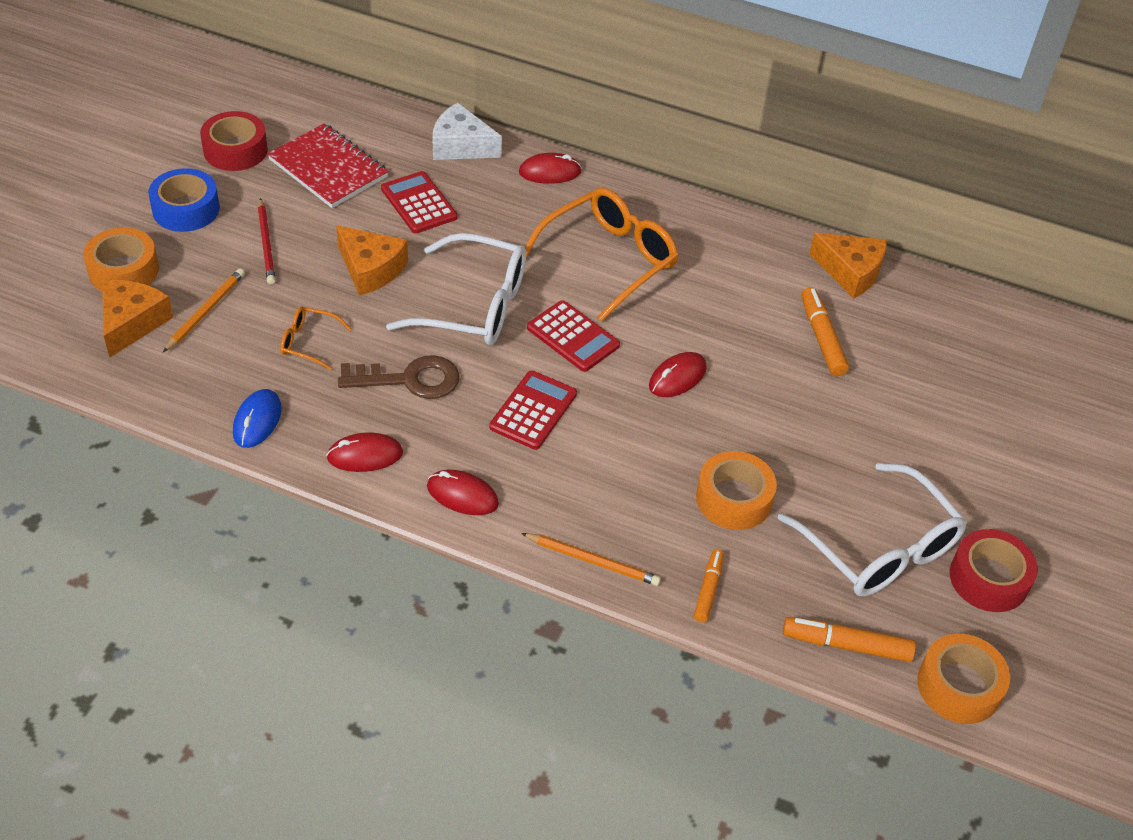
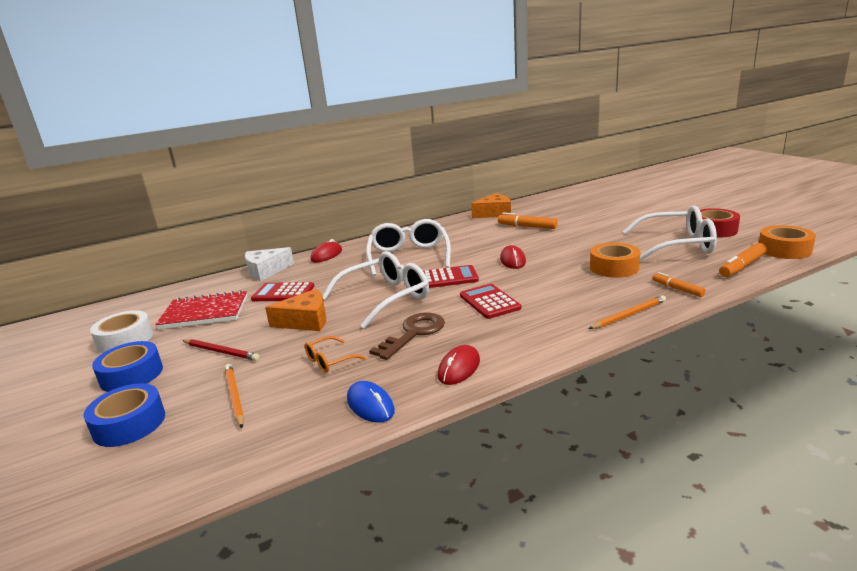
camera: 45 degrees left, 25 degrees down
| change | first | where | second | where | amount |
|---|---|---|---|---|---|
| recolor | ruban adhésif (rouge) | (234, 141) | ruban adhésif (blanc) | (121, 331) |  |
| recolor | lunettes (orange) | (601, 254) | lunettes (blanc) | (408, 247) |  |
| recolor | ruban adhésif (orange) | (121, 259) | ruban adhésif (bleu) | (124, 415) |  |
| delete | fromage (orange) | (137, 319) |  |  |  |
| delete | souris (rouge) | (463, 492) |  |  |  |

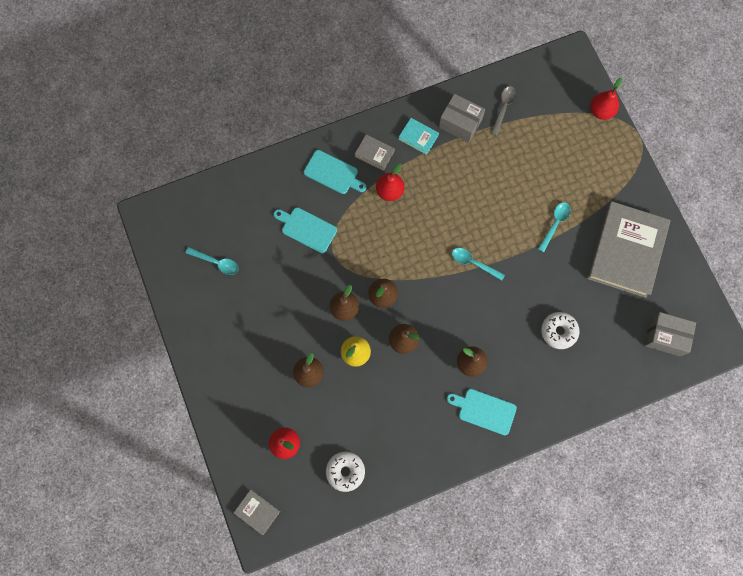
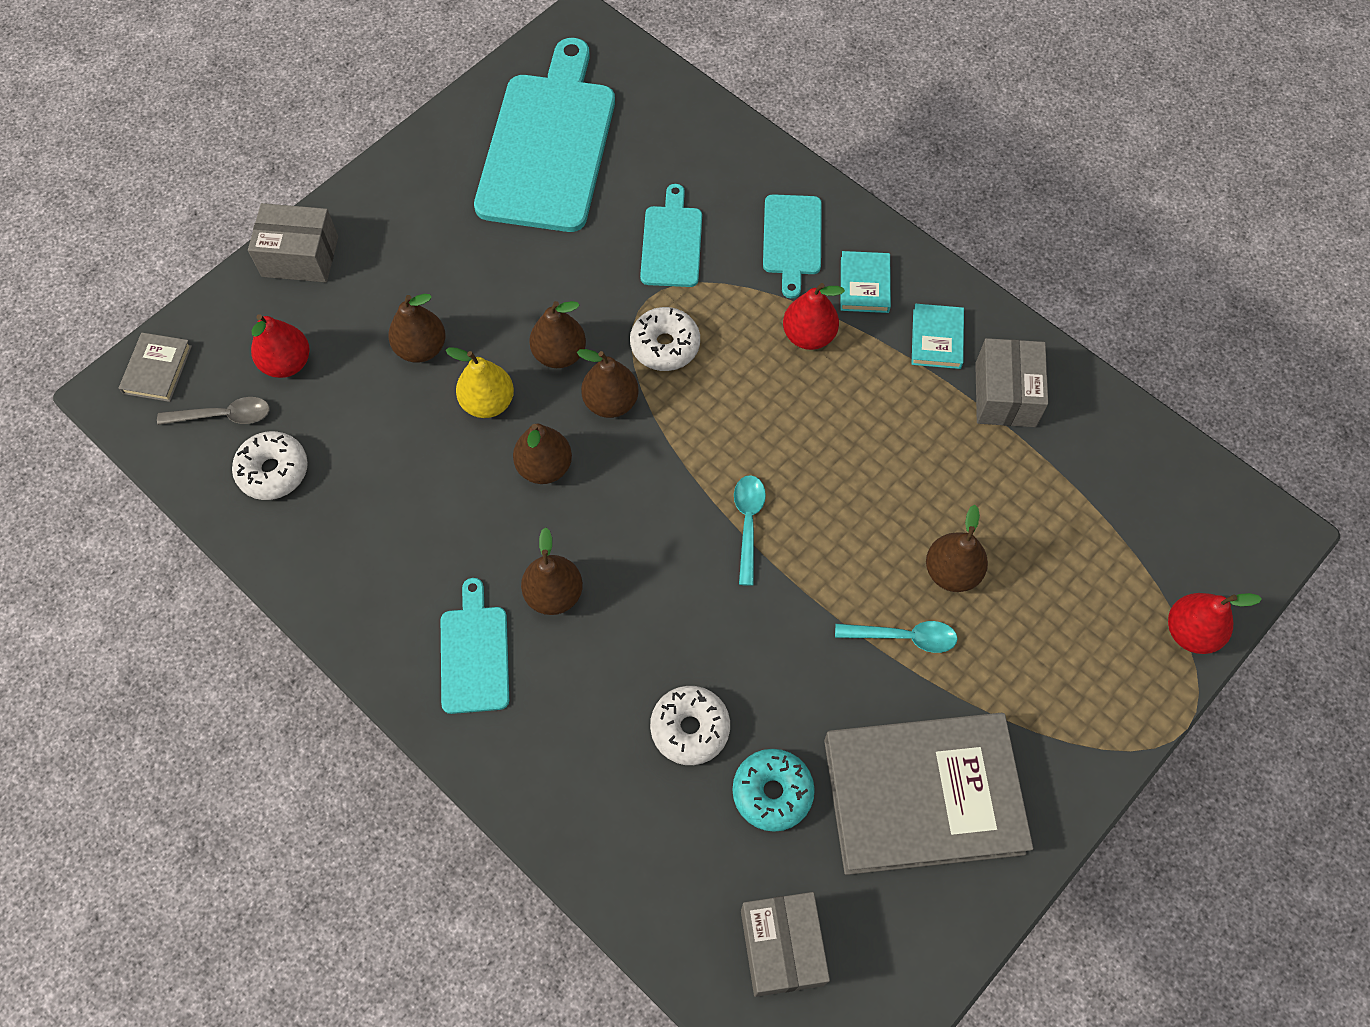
camera: 65 degrees right, 10 degrees down
| change | first | where | second | where | amount |
|---|---|---|---|---|---|
| move | cuillère (gris) | (503, 111) |  | (213, 411) |  |
| recolor | livre (gris) | (374, 152) | livre (turquoise) | (865, 282) |  |
| replace | cuillère (turquoise) | (212, 261) | planche à découper (turquoise) | (544, 135) |  |
| insert |  |  | boîte (gris) | (293, 242) |  |
| insert |  |  | beignet (blanc) | (665, 339) |  |
| insert |  |  | poire (marron) | (957, 548) |  |
| insert |  |  | beignet (turquoise) | (773, 790) |  |

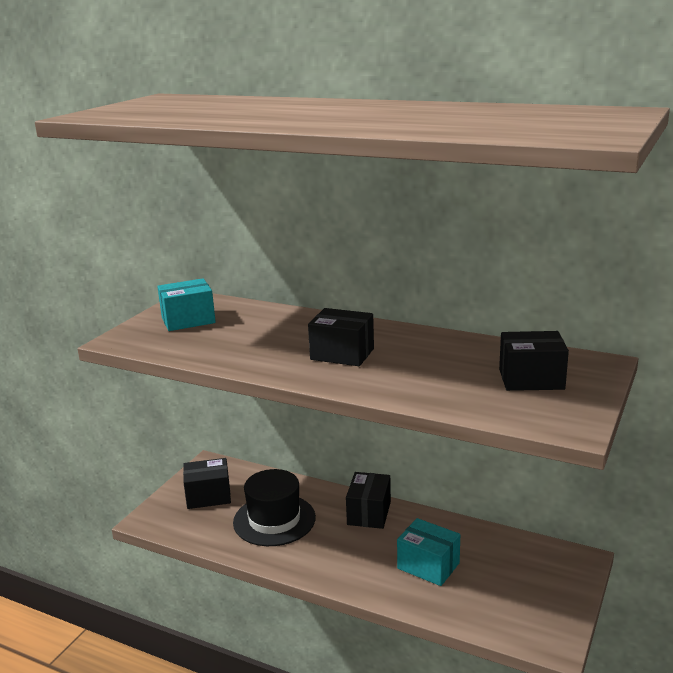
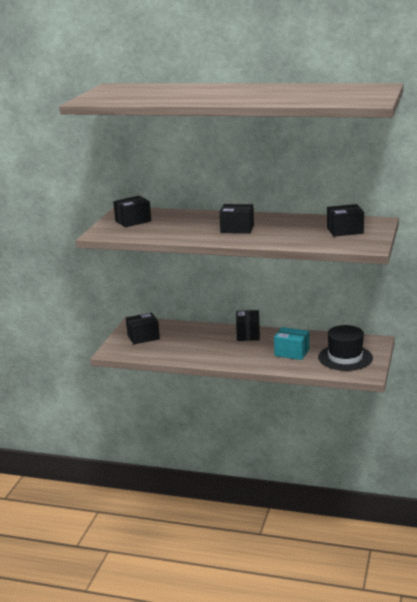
camera: 10 degrees left, 0 degrees up
| change | first | where | second | where | amount |
|---|---|---|---|---|---|
| recolor | boîte (turquoise) | (186, 304) | boîte (noir) | (132, 211) |  |
| move | chapeau (noir) | (274, 507) |  | (345, 348) |  |

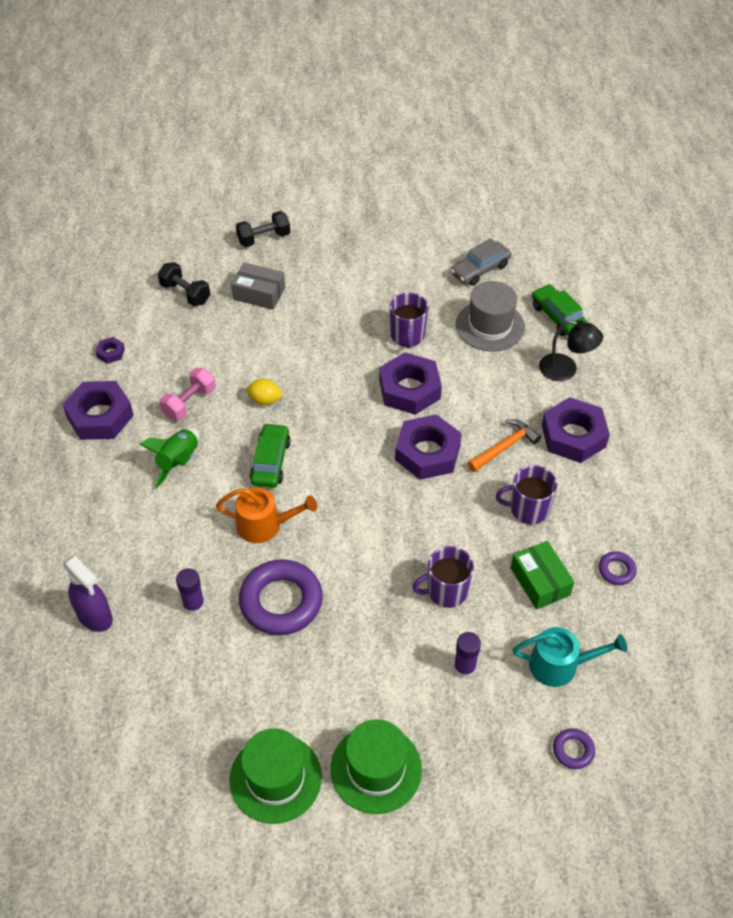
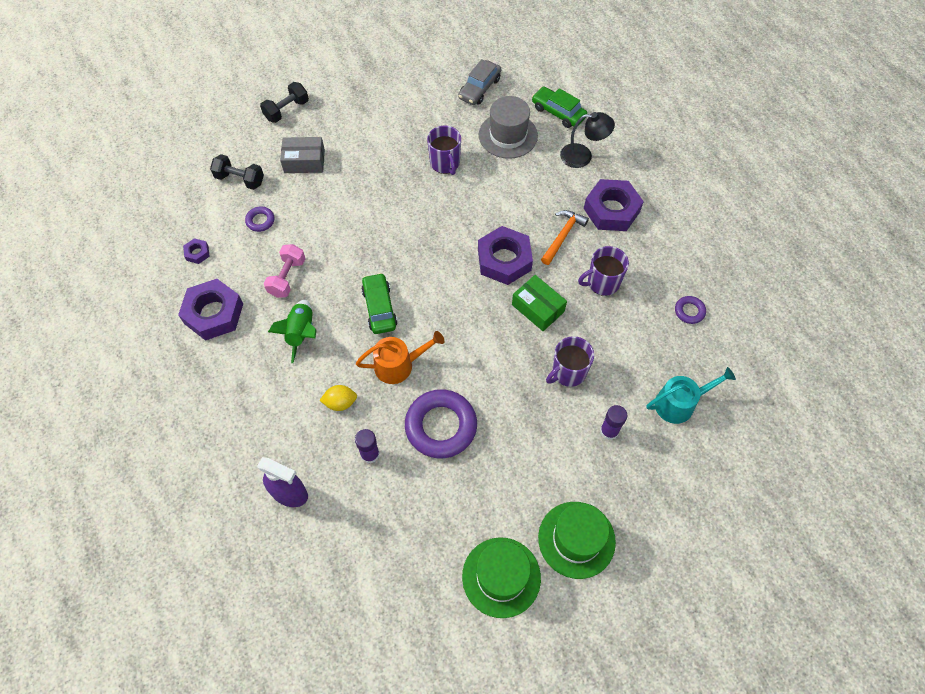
camera: 20 degrees left, 10 degrees up
| change | first | where | second | where | amount |
|---|---|---|---|---|---|
| delete | écrou (violet) | (410, 383) |  |  |  |
| move | citron (jaune) | (263, 392) |  | (338, 398) |  |
| move | boîte (vert) | (542, 575) |  | (539, 303) |  |
| move | anneau (violet) | (574, 748) |  | (260, 219) |  |

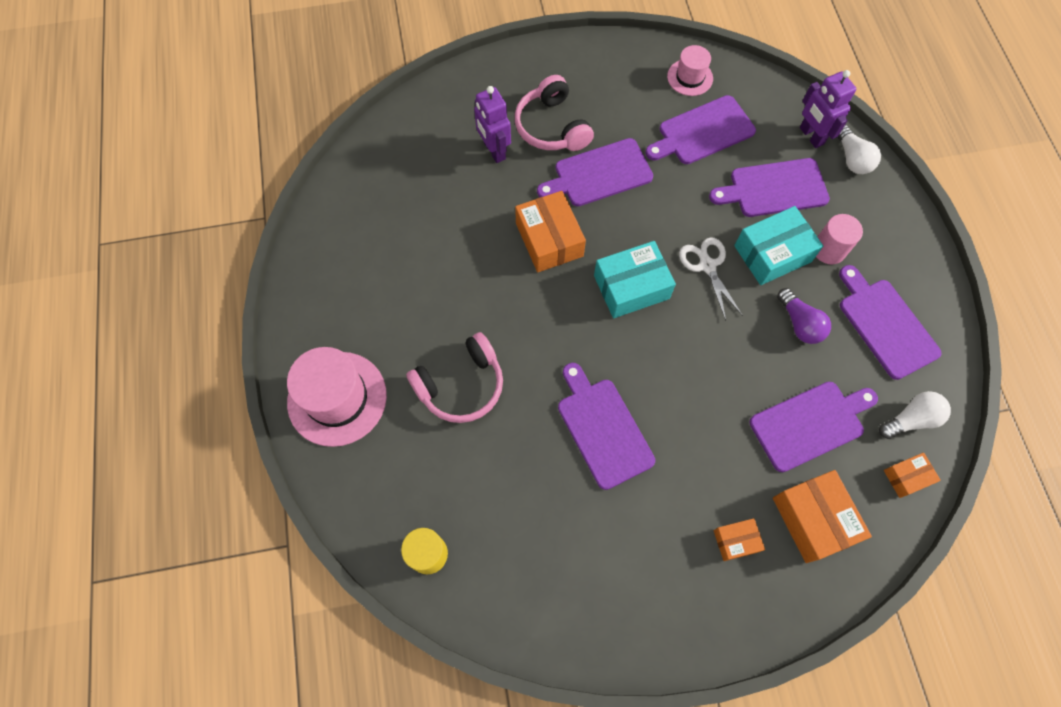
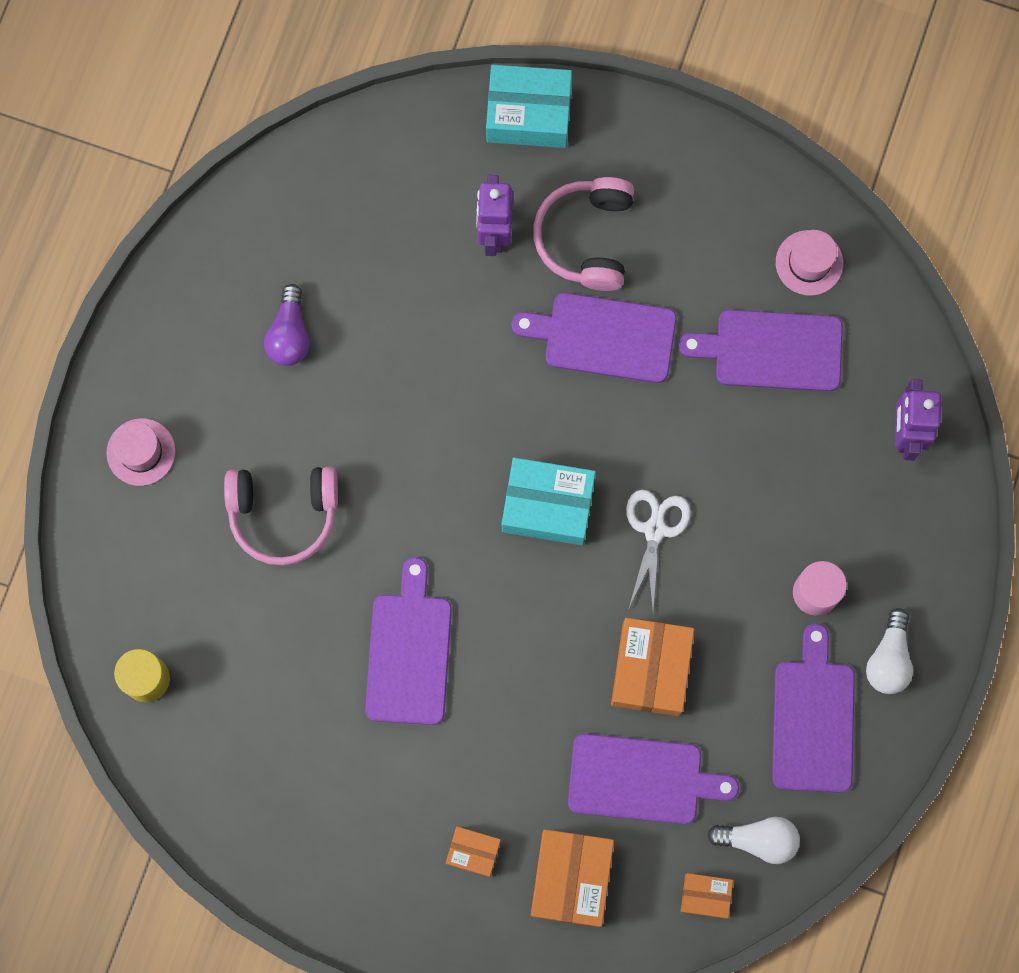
camera: 30 degrees right, 10 degrees up
| change | first | where | second | where | amount |
|---|---|---|---|---|---|
| move | ampoule (blanc) | (859, 149) |  | (889, 651) |  |
| delete | planche à découper (violet) | (769, 187) |  |  |  |
| move | boîte (orange) | (550, 231) |  | (652, 667) |  |
| move | boîte (turquoise) | (778, 245) |  | (529, 106) |  |
| move | ampoule (violet) | (804, 316) |  | (286, 325) |  |
| resize | chapeau (rose) | (337, 397) |  | (141, 452) | x0.55 |

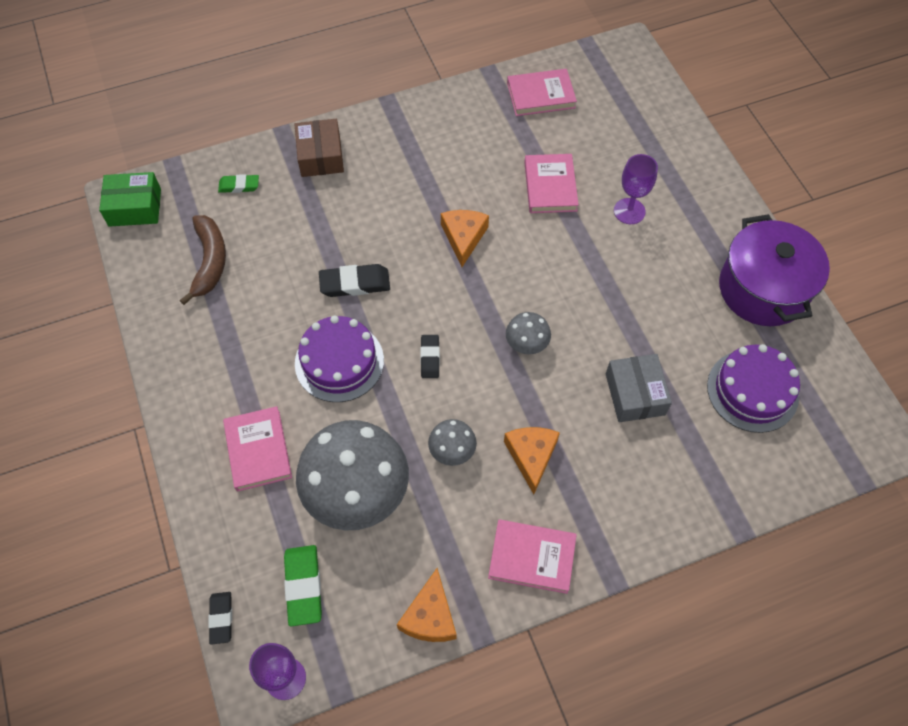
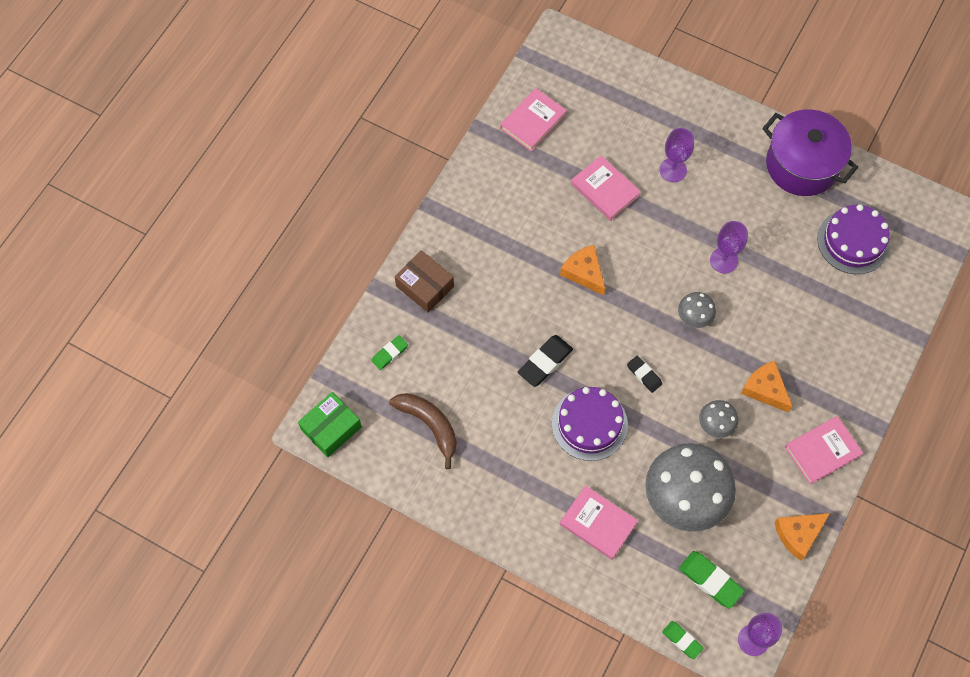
camera: 40 degrees left, 5 degrees up
| change | first | where | second | where | amount |
|---|---|---|---|---|---|
| delete | boîte (gris) | (639, 388) |  |  |  |
| rotate | fromage (orange) | (427, 605) |  | (802, 537) | 90 degrees clockwise |
| recolor | gomme (noir) | (220, 618) | gomme (vert) | (683, 640) |  |
| insert |  |  | verre à pied (violet) | (729, 247) |  |

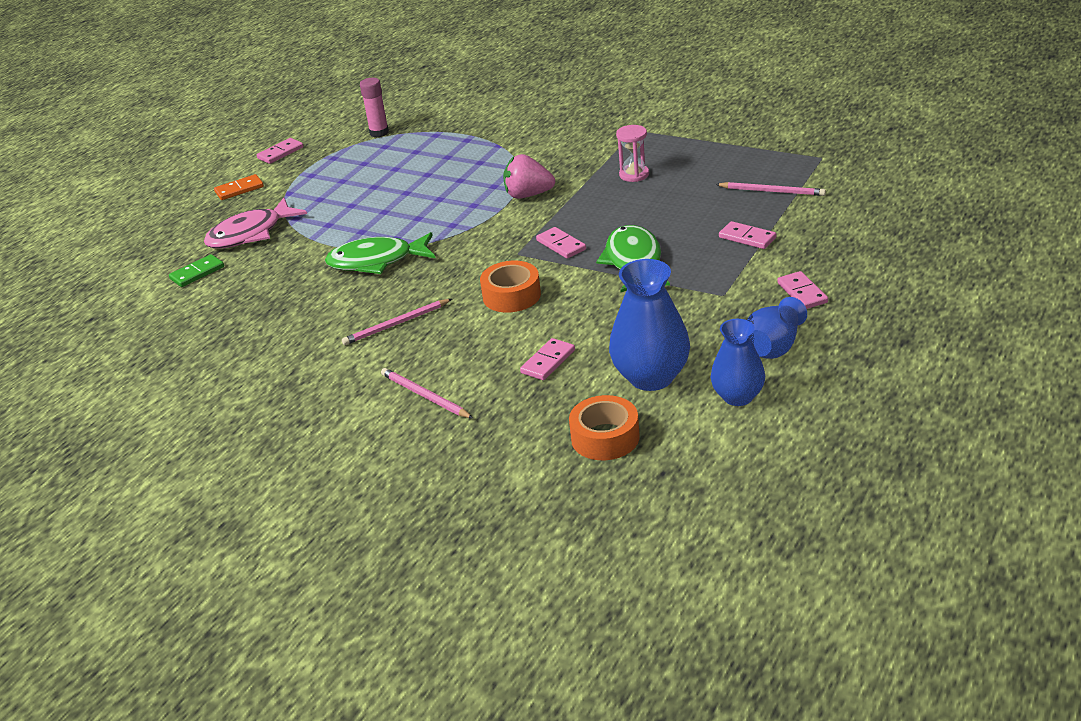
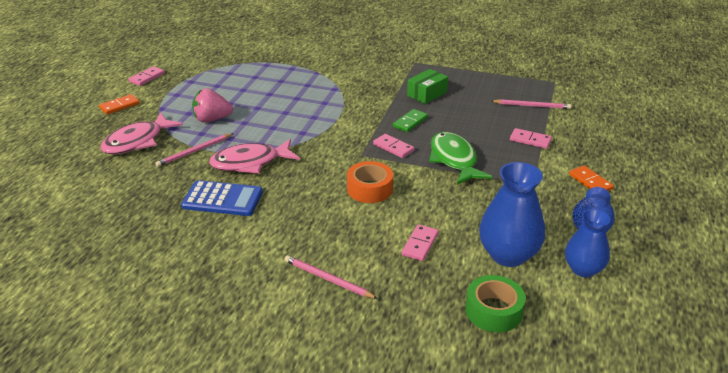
camera: 15 degrees left, 0 degrees up
| change | first | where | second | where | amount |
|---|---|---|---|---|---|
| delete | bâton de colle (rose) | (374, 107) |  |  |  |
| replace | sablier (rose) | (632, 153) | boîte (vert) | (427, 86) |  |
| move | fraise (rose) | (529, 176) |  | (212, 105) |  |
| recolor | poisson (vert) | (380, 253) | poisson (rose) | (254, 156) |  |
| move | domino (vert) | (196, 270) |  | (410, 120) |  |
| recolor | domino (rose) | (802, 290) | domino (orange) | (591, 178) |  |
| move | crayon (rose) | (397, 322) |  | (194, 150) |  |
| recolor | ruban adhésif (orange) | (604, 427) | ruban adhésif (vert) | (495, 304) |  |
| insert |  |  | calculatrice (bleu) | (222, 198) |  |

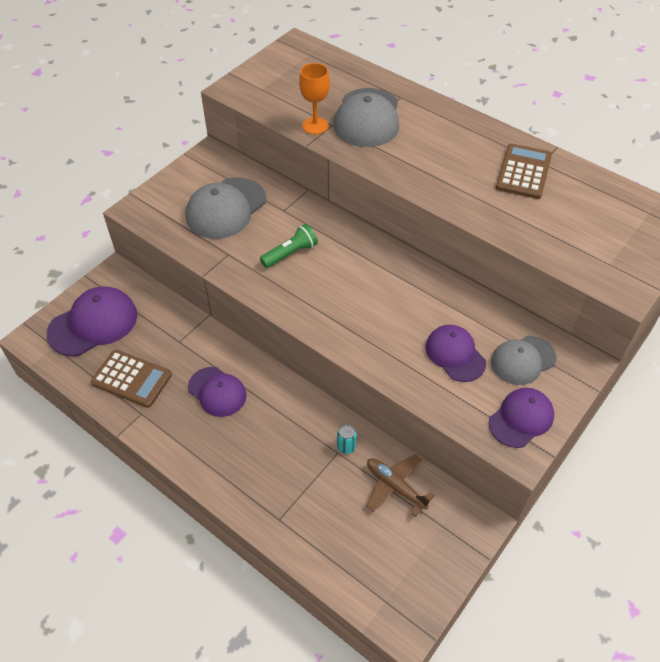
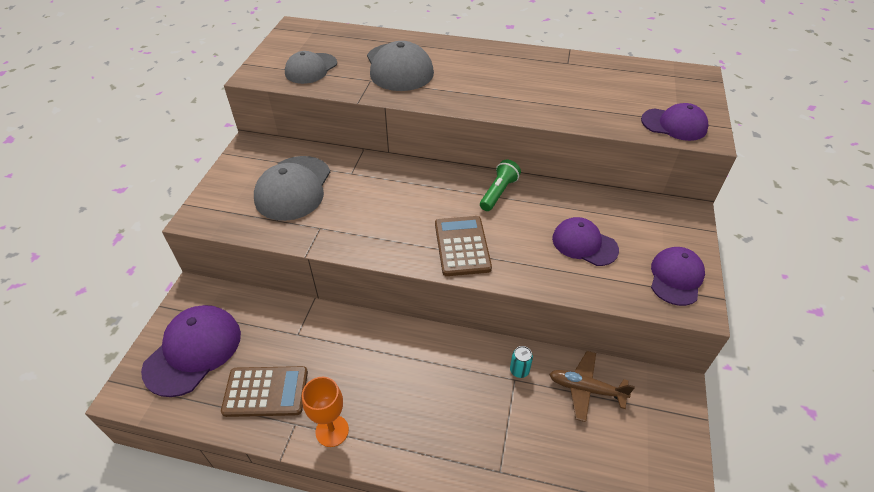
camera: 25 degrees left, 5 degrees down
| change | first | where | second | where | amount |
|---|---|---|---|---|---|
| move | verre à pied (orange) | (314, 98) |  | (325, 412) |  |
| move | calculatrice (marron) | (524, 171) |  | (463, 246) |  |
| move | lampe de poche (vert) | (289, 246) |  | (500, 185) |  |
| move | casquette (gris) | (523, 360) |  | (311, 67) |  |
| move | casquette (violet) | (217, 392) |  | (675, 122) |  |

